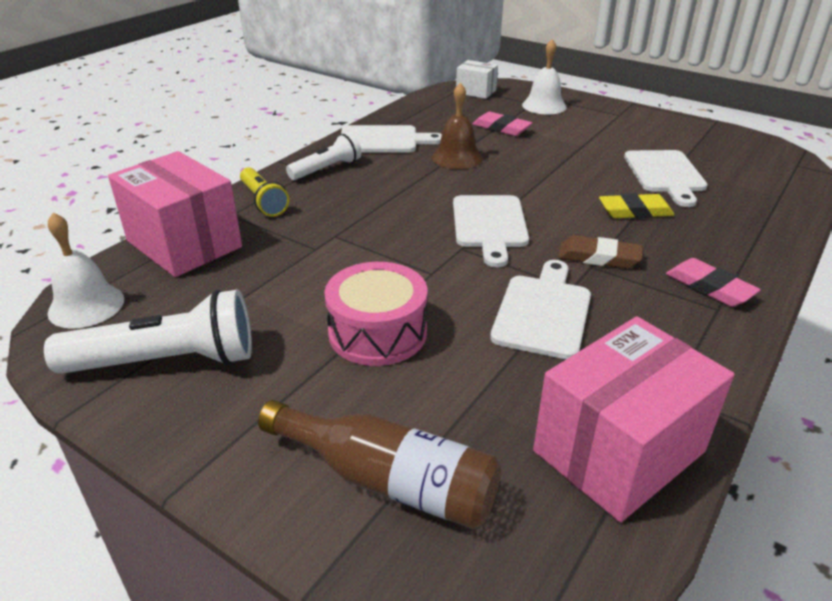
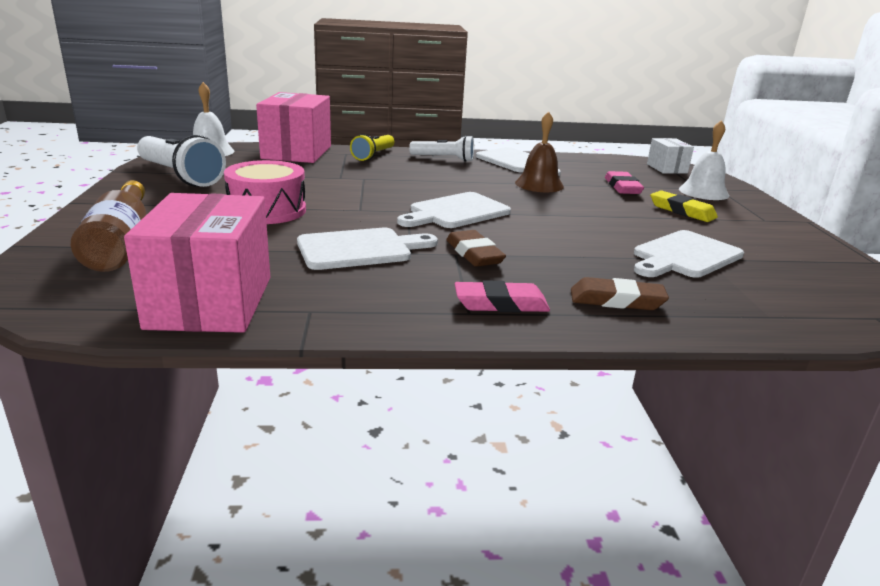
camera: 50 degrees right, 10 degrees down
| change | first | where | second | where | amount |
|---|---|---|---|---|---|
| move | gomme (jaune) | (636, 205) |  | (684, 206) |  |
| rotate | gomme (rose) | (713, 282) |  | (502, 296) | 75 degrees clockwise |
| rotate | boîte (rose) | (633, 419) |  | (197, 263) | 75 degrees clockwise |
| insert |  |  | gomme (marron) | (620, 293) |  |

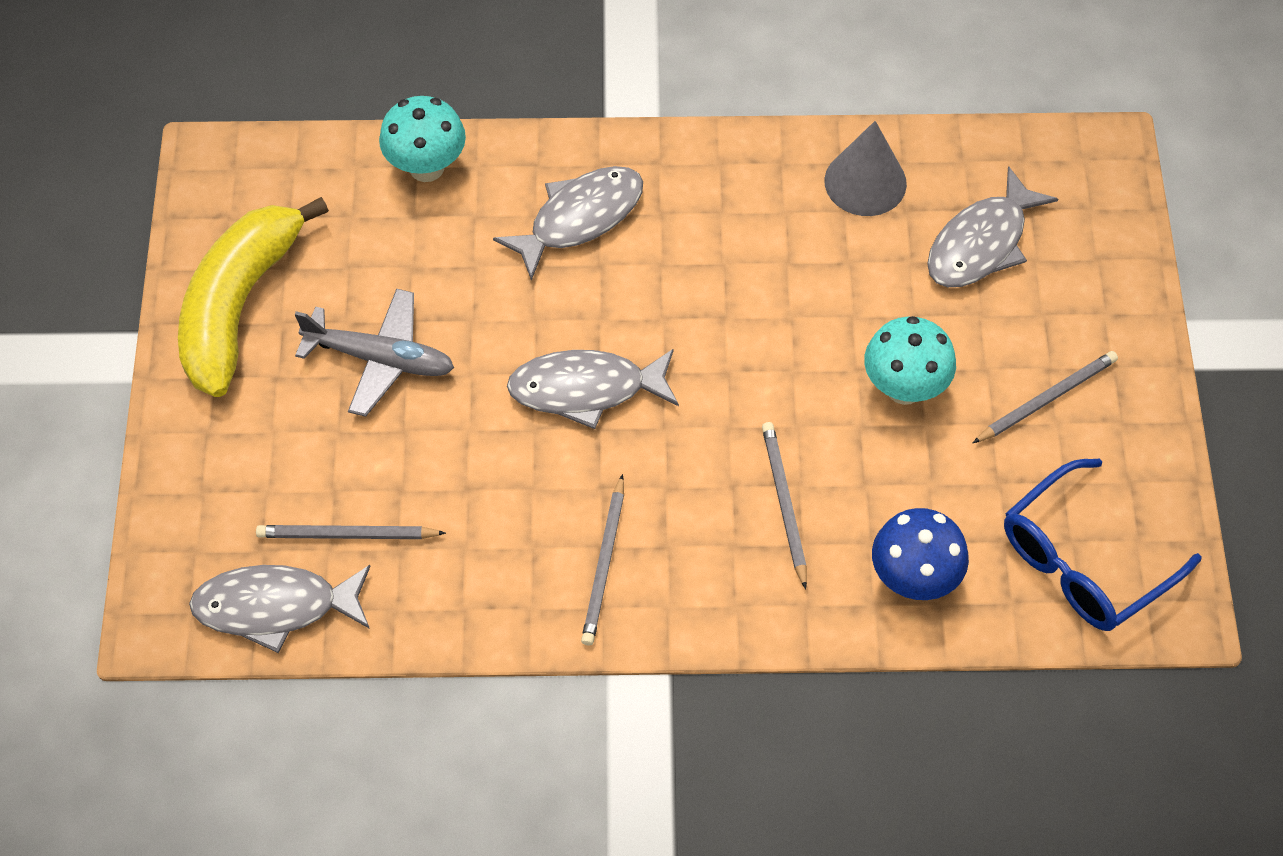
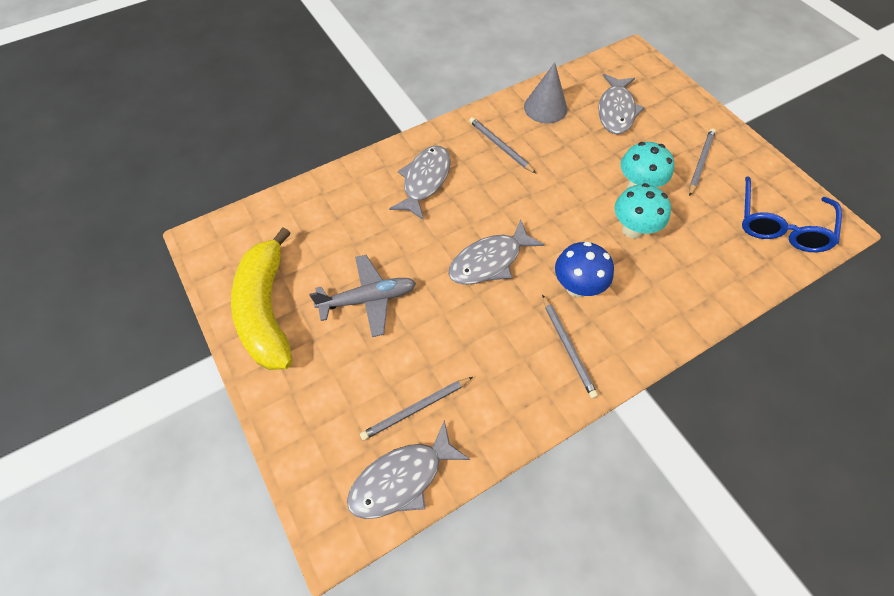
camera: 30 degrees left, 0 degrees up
| change | first | where | second | where | amount |
|---|---|---|---|---|---|
| move | champignon (turquoise) | (422, 139) |  | (642, 211) |  |
| move | crayon (gris) | (784, 506) |  | (502, 145) |  |
| move | champignon (bleu) | (920, 554) |  | (584, 269) |  |

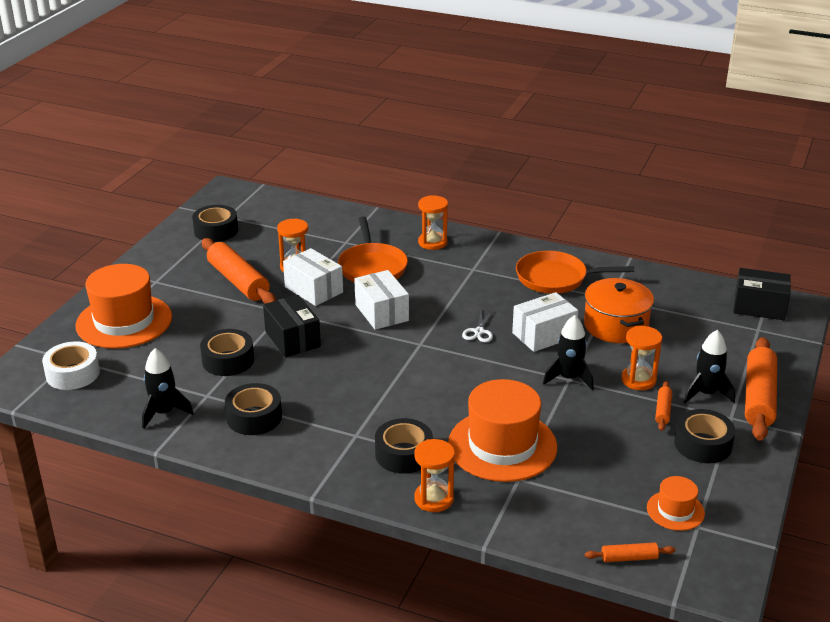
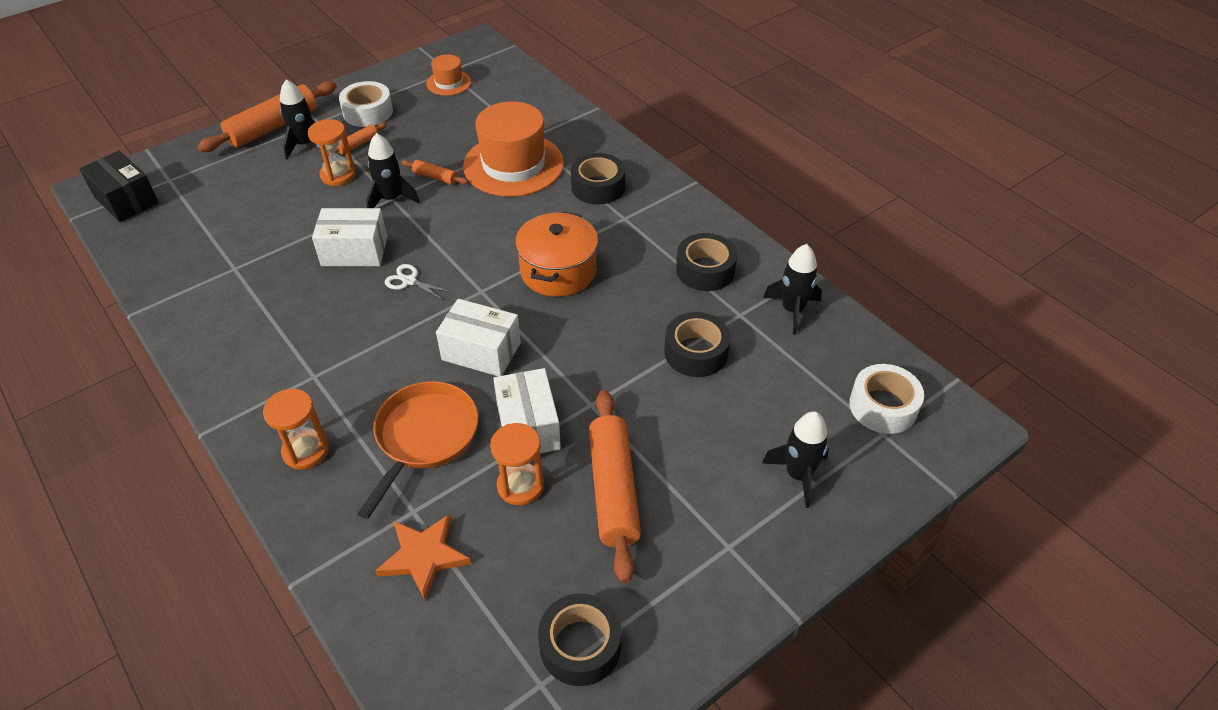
camera: 150 degrees left, 15 degrees up
| change | first | where | second | where | amount |
|---|---|---|---|---|---|
| delete | poêle (orange) | (575, 272) |  |  |  |
| replace | chapeau (orange) | (123, 306) | fusée (noir) | (795, 459) |  |
| rotate | boîte (blanc) | (381, 300) |  | (478, 337) | 75 degrees counterclockwise |
| move | marmite (orange) | (619, 310) |  | (556, 254) |  |
| delete | boîte (noir) | (292, 326) |  |  |  |
| rotate | ciseaux (blanc) | (477, 326) |  | (418, 282) | 105 degrees counterclockwise |
| recolor | ruban adhésif (noir) | (704, 436) | ruban adhésif (blanc) | (366, 104) |  |
| delete | sablier (orange) | (434, 475) |  |  |  |
| move | rouleau à pâtisserie (orange) | (630, 552) |  | (434, 172) |  |
| insert |  |  | étoile (orange) | (423, 557) |  |

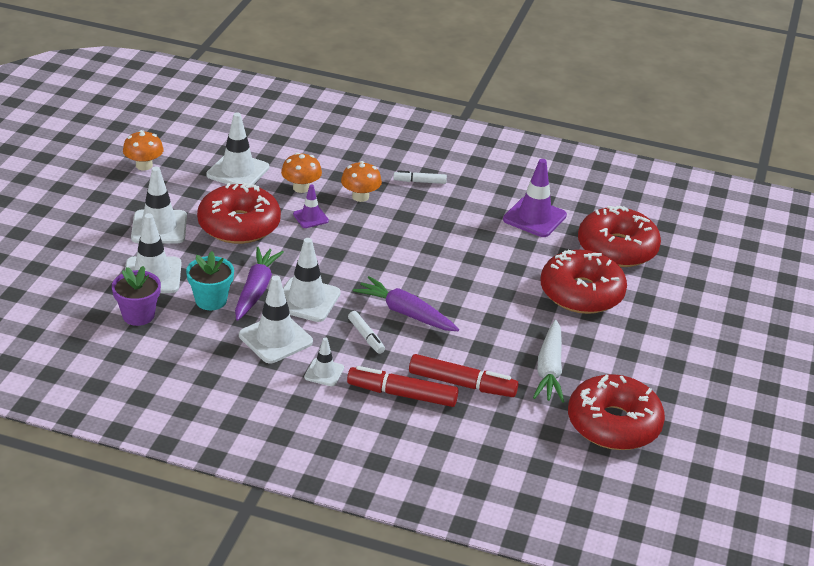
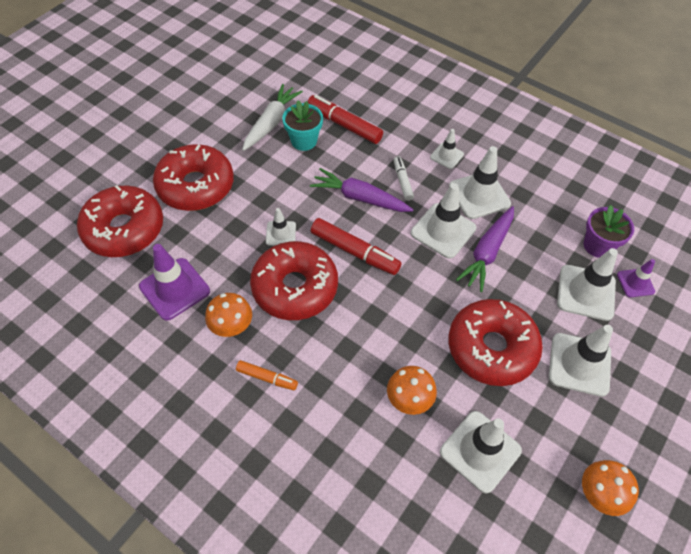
camera: 160 degrees left, 20 degrees up
| change | first | where | second | where | amount |
|---|---|---|---|---|---|
| move | champignon (orange) | (361, 181) |  | (228, 315) |  |
| recolor | feutre (blanc) | (420, 177) | feutre (orange) | (267, 375) |  |
| move | cône de chantier (violet) | (311, 206) |  | (636, 278) |  |
| move | pot de fleurs (turquoise) | (210, 280) |  | (302, 125) |  |
| rotate | carotte (violet) | (406, 303) |  | (362, 190) | 150 degrees clockwise |
| move | feutre (rouge) | (403, 386) |  | (356, 246) |  |
| move | beignet (rouge) | (616, 412) |  | (294, 280) |  |
| insert |  |  | cône de chantier (blanc) | (281, 227) |  |

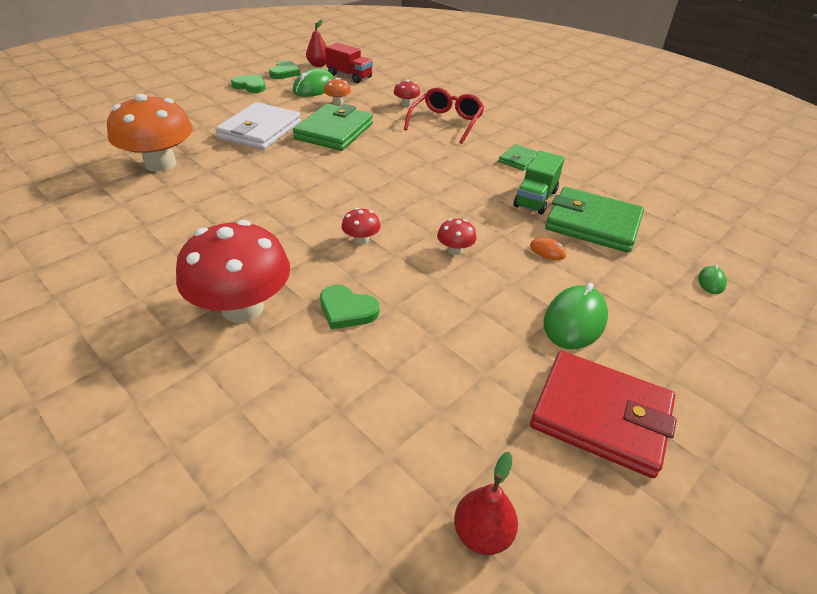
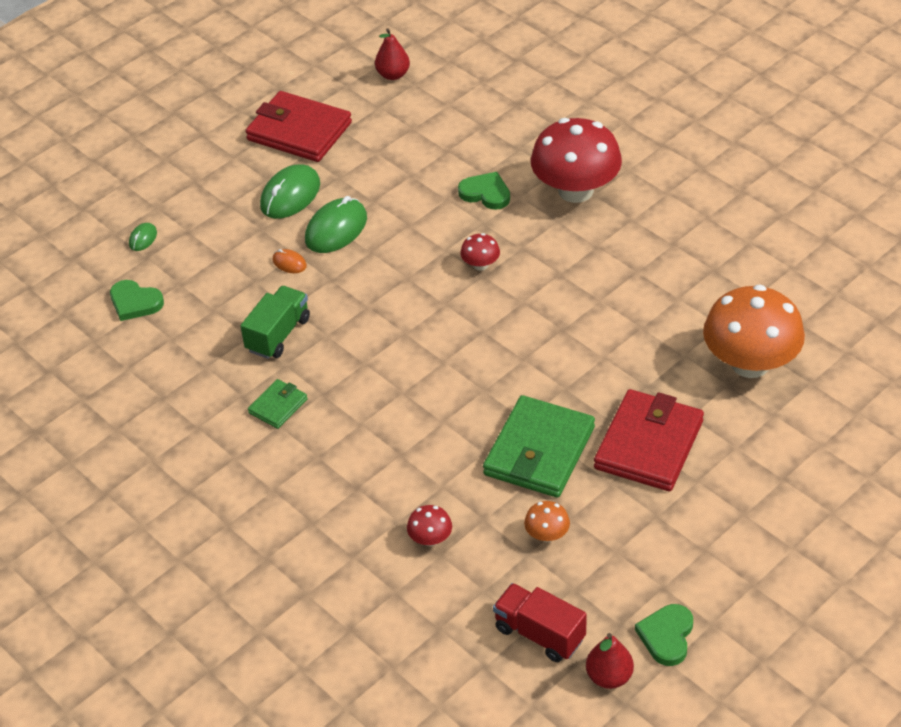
camera: 175 degrees left, 5 degrees up
| change | first | where | second | where | amount |
|---|---|---|---|---|---|
| move | souris (vert) | (314, 82) |  | (336, 224) |  |
| move | cœur (vert) | (248, 83) |  | (137, 300) |  |
| delete | lunettes (rouge) | (444, 115) |  |  |  |
| recolor | portefeuille (blanc) | (258, 126) | portefeuille (rouge) | (649, 440) |  |
| delete | portefeuille (vert) | (594, 220) |  |  |  |
| delete | champignon (rouge) | (457, 237) |  |  |  |

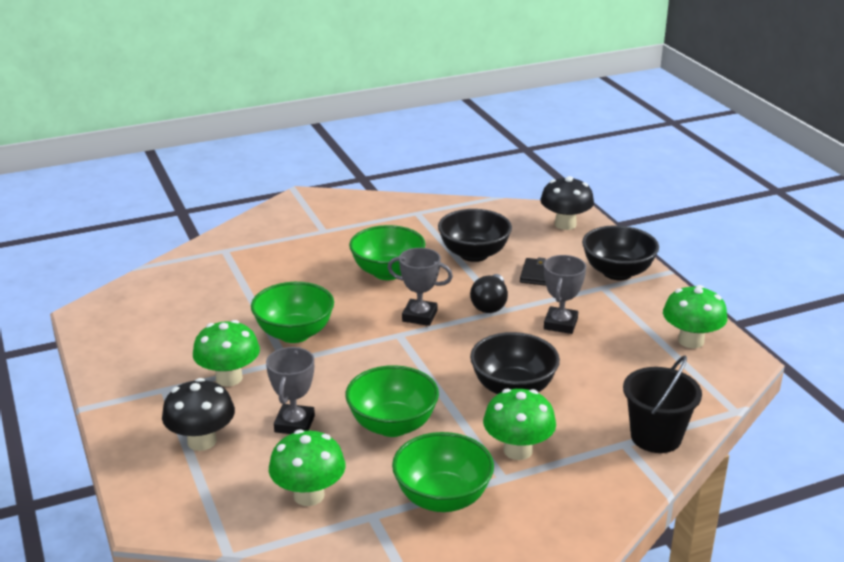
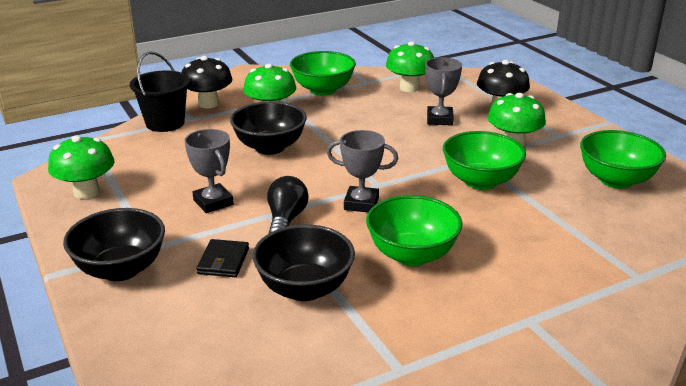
camera: 175 degrees right, 0 degrees up
| change | first | where | second | where | amount |
|---|---|---|---|---|---|
| move | champignon (noir) | (567, 203) |  | (207, 82) |  |
| rotate | trophée (gris) | (565, 294) |  | (209, 171) | 45 degrees counterclockwise |
| move | bol (vert) | (392, 401) |  | (623, 159) |  |

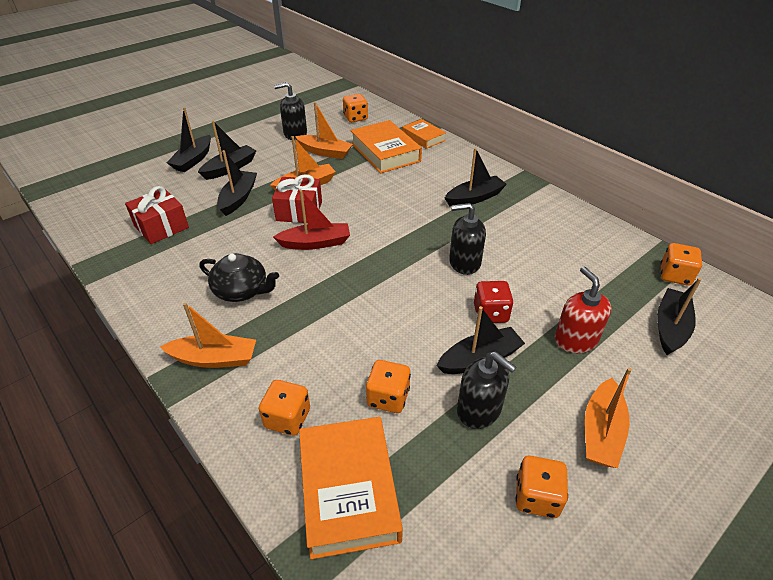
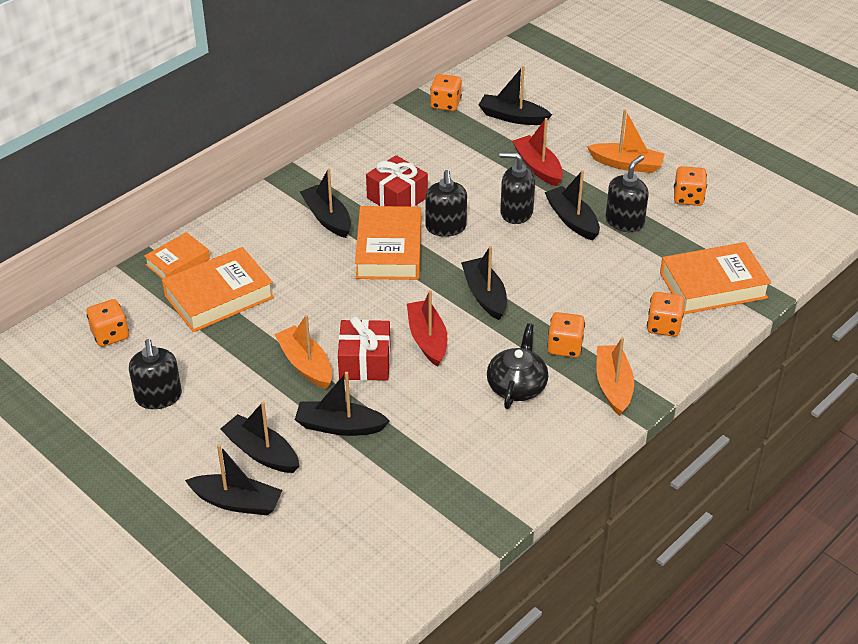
camera: 95 degrees left, 0 degrees up
| change | first | where | second | where | amount |
|---|---|---|---|---|---|
| delete | bateau (orange) | (324, 130) |  |  |  |
| move | cadeau (rouge) | (157, 215) |  | (397, 181) |  |
| replace | distributeur de savon (rouge) | (583, 309) | bateau (rouge) | (537, 152) |  |
| replace | dé (rouge) | (494, 302) | distributeur de savon (noir) | (517, 188) |  |
| move | dé (orange) | (388, 386) |  | (566, 334) |  |
| insert |  |  | livre (orange) | (388, 243) |  |
| insert |  |  | bateau (noir) | (484, 283) |  |

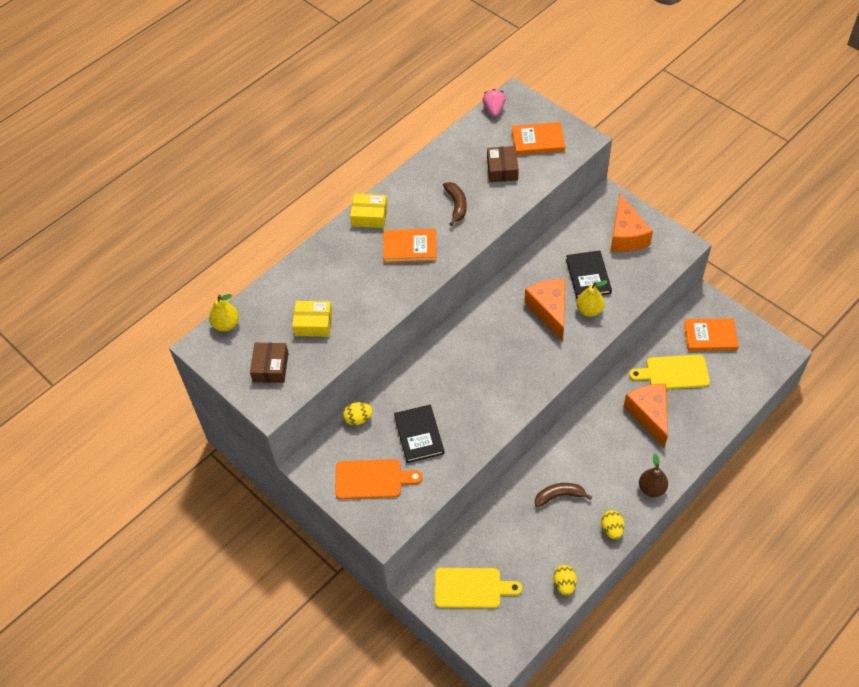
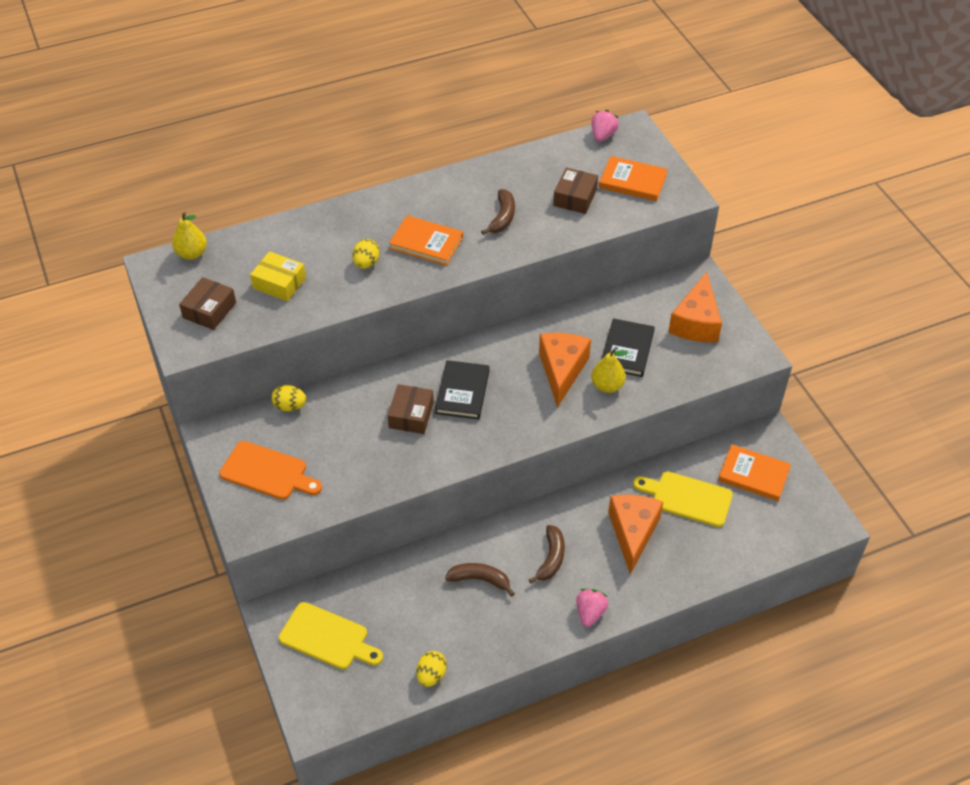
camera: 20 degrees right, 5 degrees down
| change | first | where | second | where | amount |
|---|---|---|---|---|---|
| delete | boîte (jaune) | (368, 211) |  |  |  |
| move | livre (noir) | (419, 434) |  | (462, 389) |  |
| replace | poire (marron) | (653, 475) | fraise (rose) | (592, 608) |  |
| move | œuf (jaune) | (613, 524) |  | (366, 254) |  |
| insert |  |  | boîte (marron) | (411, 409) |  |
| insert |  |  | banane (marron) | (547, 554) |  |

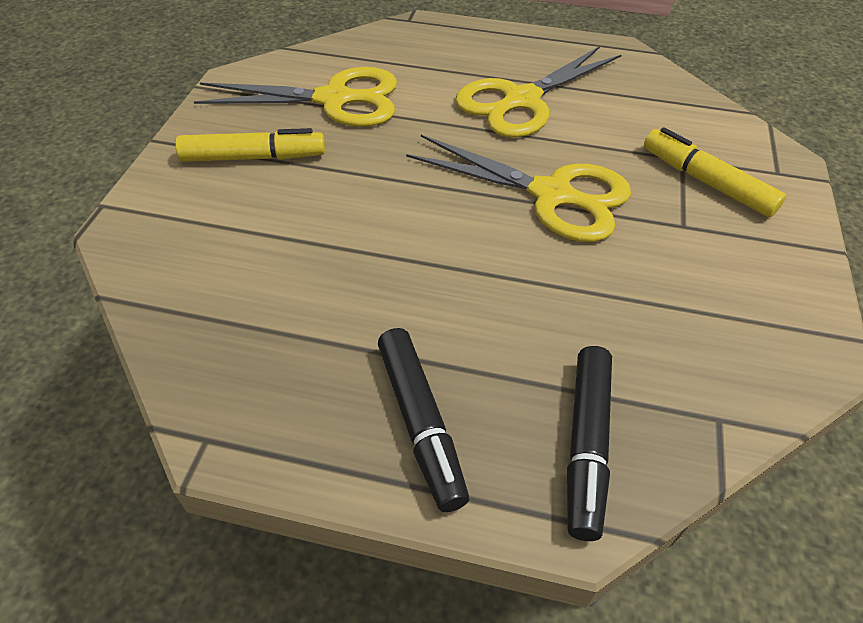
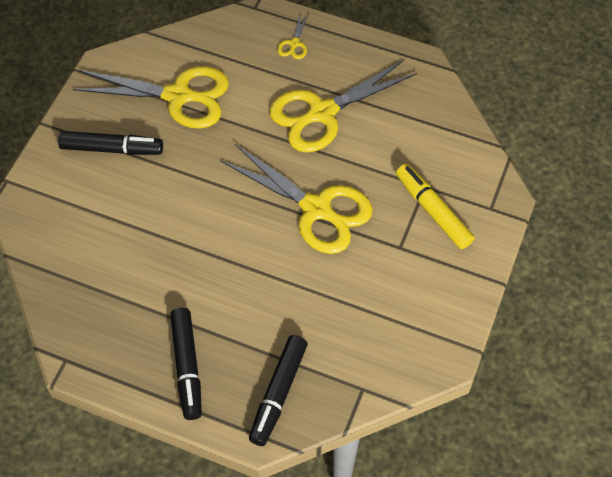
camera: 10 degrees right, 10 degrees up
| change | first | where | second | where | amount |
|---|---|---|---|---|---|
| recolor | feutre (jaune) | (250, 145) | feutre (noir) | (110, 143) |  |
| insert |  |  | ciseaux (jaune) | (293, 35) |  |

